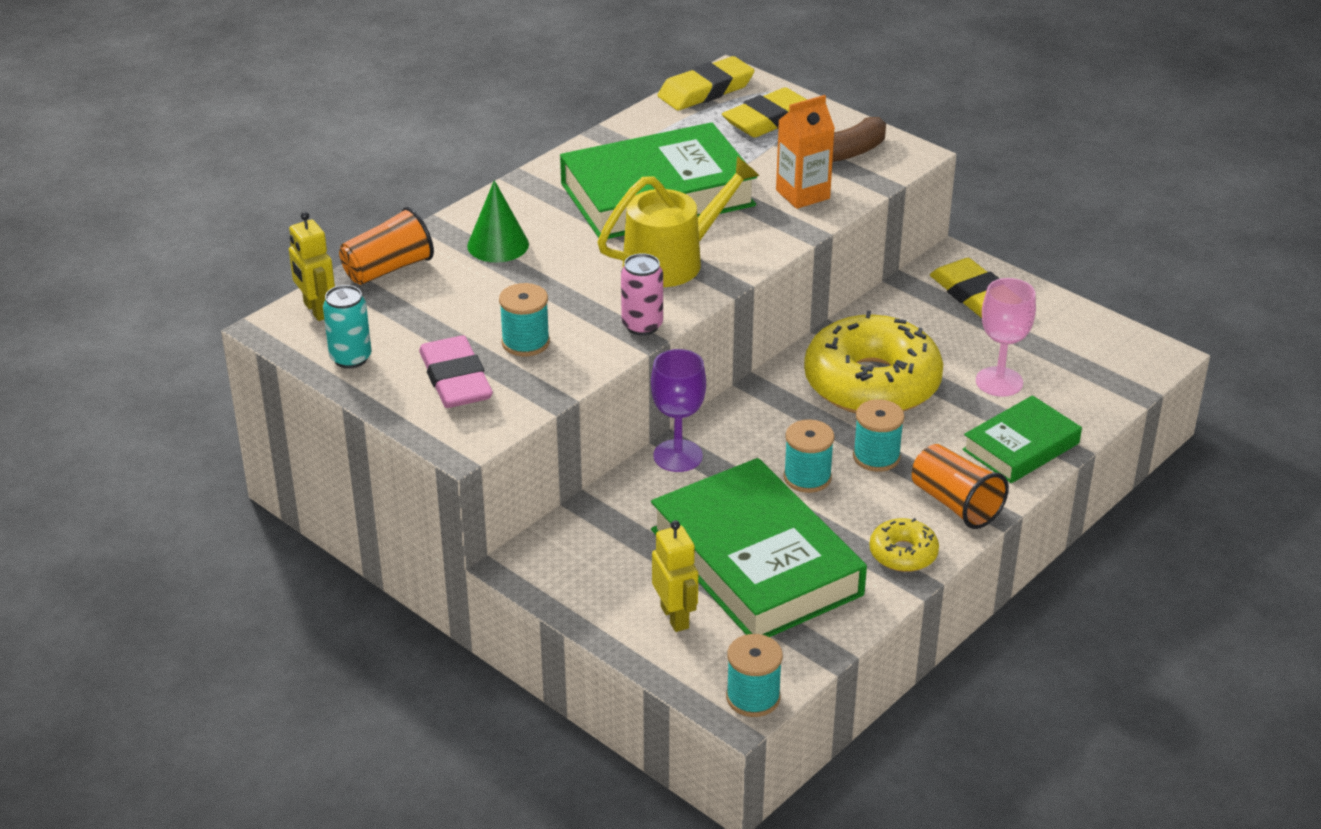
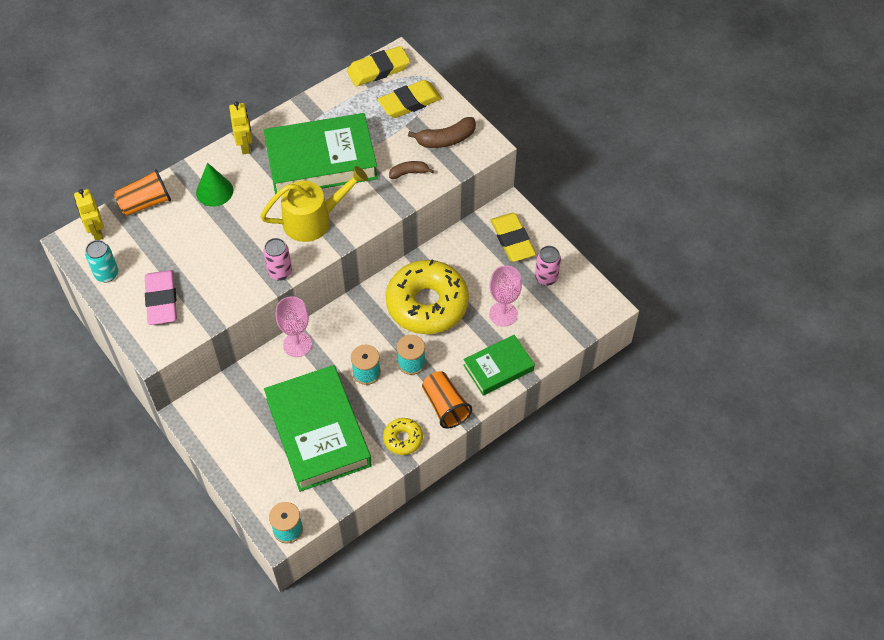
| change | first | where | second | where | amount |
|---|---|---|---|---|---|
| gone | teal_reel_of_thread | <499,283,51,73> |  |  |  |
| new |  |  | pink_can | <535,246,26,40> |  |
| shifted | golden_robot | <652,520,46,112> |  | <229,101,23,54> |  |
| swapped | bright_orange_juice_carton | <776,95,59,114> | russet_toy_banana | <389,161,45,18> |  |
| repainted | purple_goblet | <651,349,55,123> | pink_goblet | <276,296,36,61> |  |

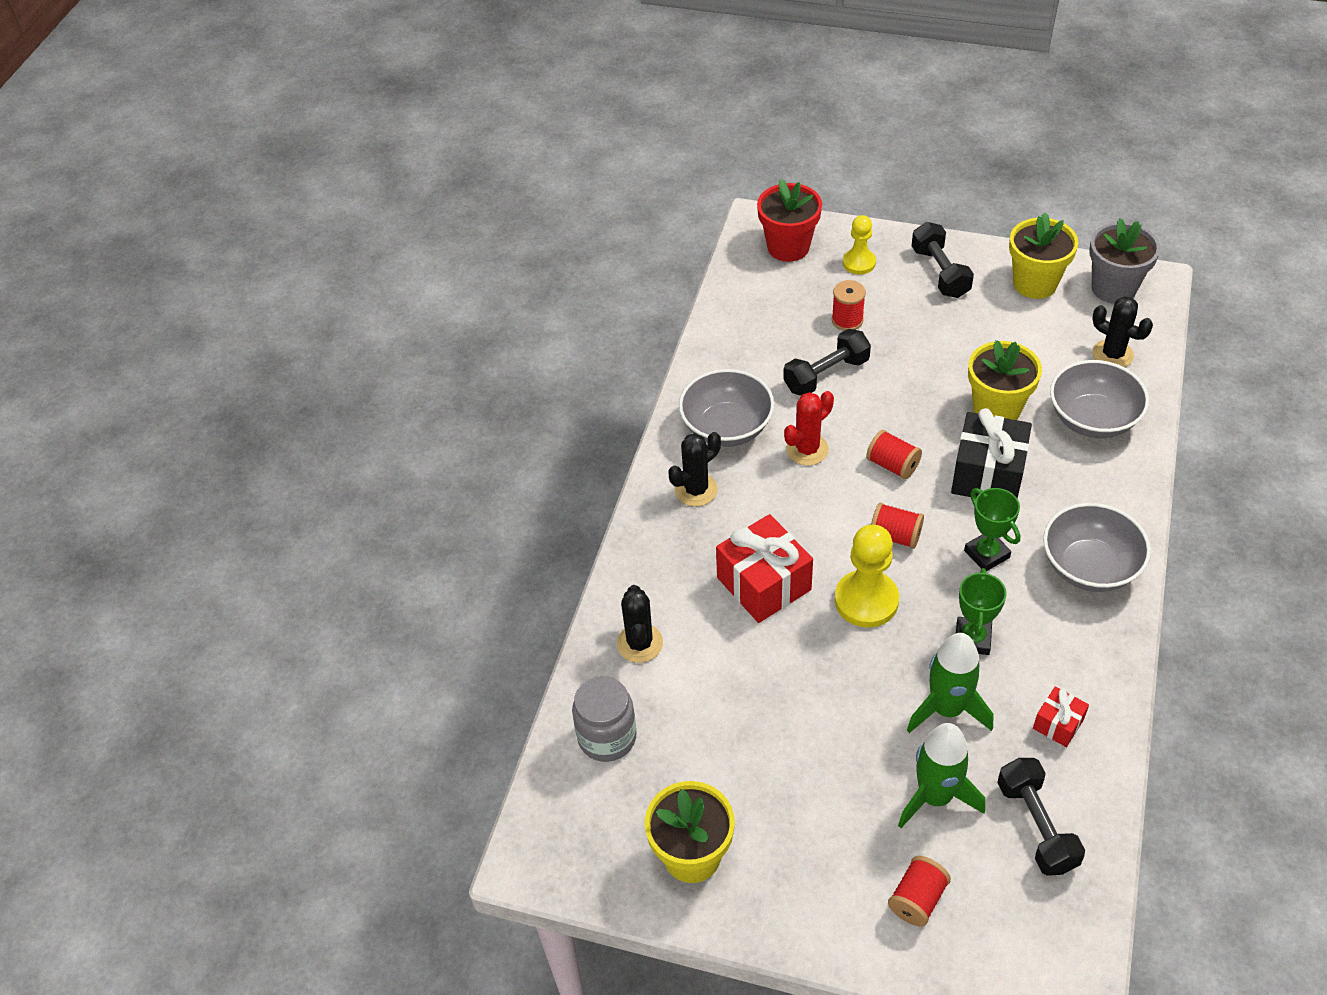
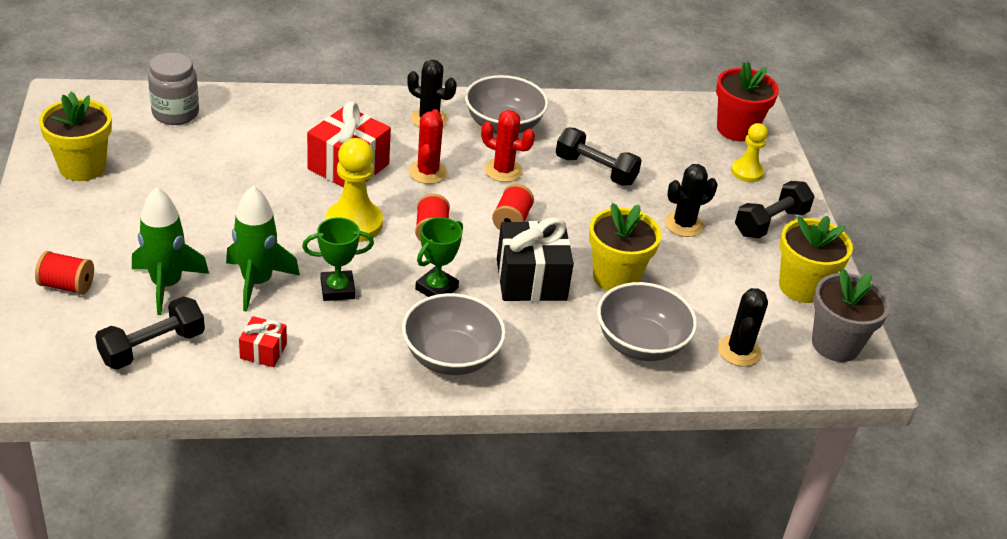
| change | first | where | second | where | amount |
|---|---|---|---|---|---|
| gone | scarlet_reel_of_thread | <832,280,34,51> |  |  |  |
| new |  |  | scarlet_cactus | <409,109,38,75> |  |
| shifted | black_cactus | <617,585,46,78> |  | <665,164,52,73> |  |

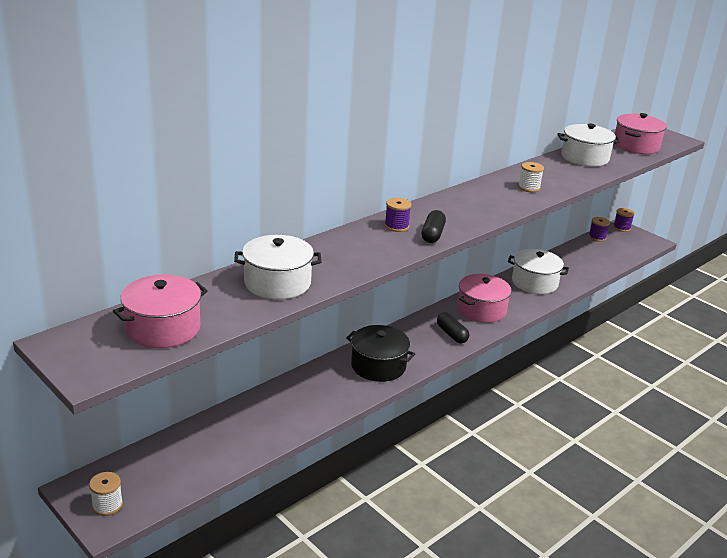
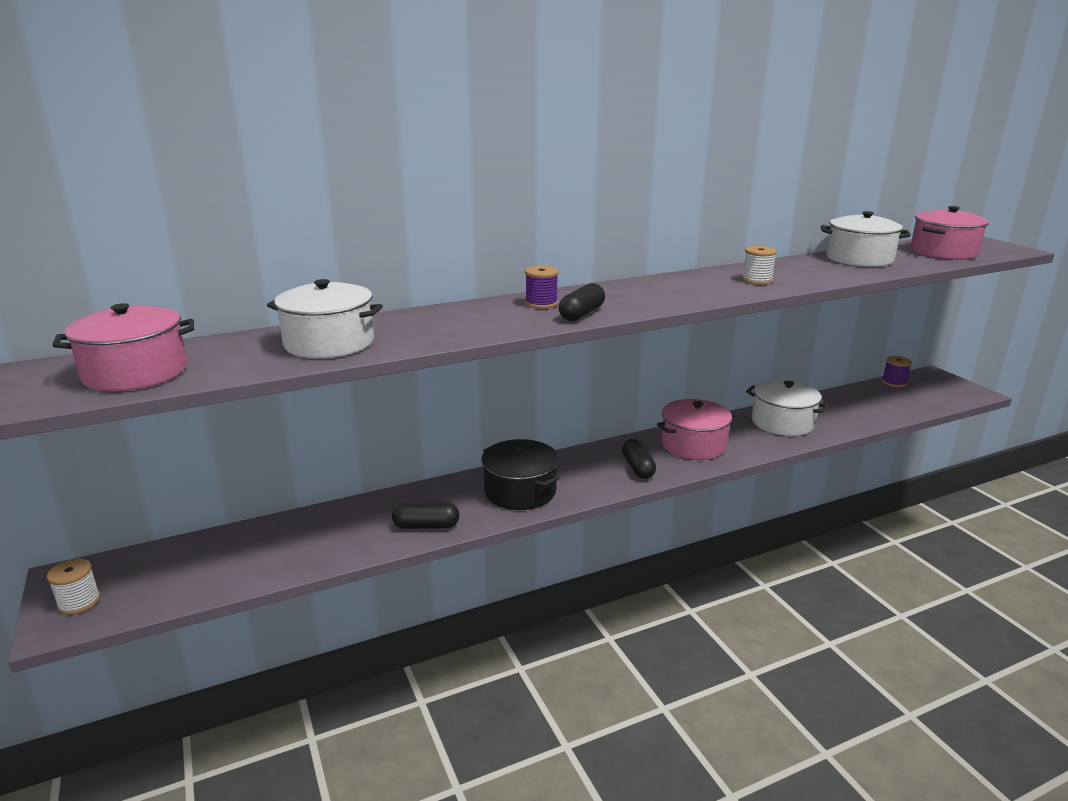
| change | first | where | second | where | amount |
|---|---|---|---|---|---|
| gone | purple_reel_of_thread | <613,208,22,24> |  |  |  |
| new |  |  | black_pill_shape | <392,503,67,26> |  |

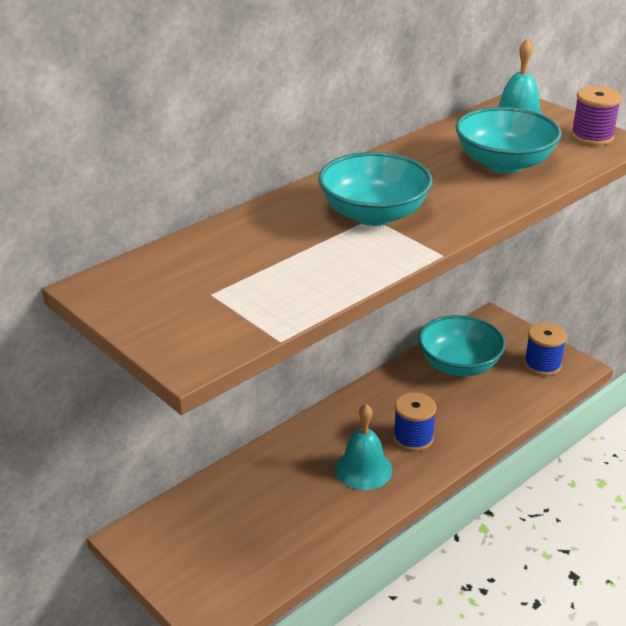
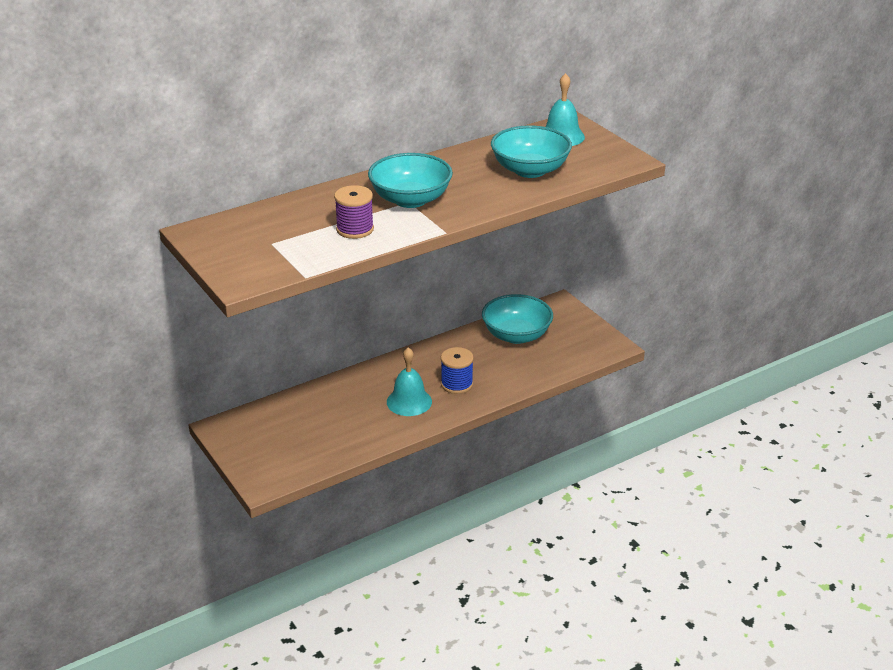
| change | first | where | second | where | amount |
|---|---|---|---|---|---|
| gone | royal_blue_reel_of_thread | <524,323,43,53> |  |  |  |
| shifted | purple_reel_of_thread | <571,86,51,60> |  | <334,185,40,54> |  |

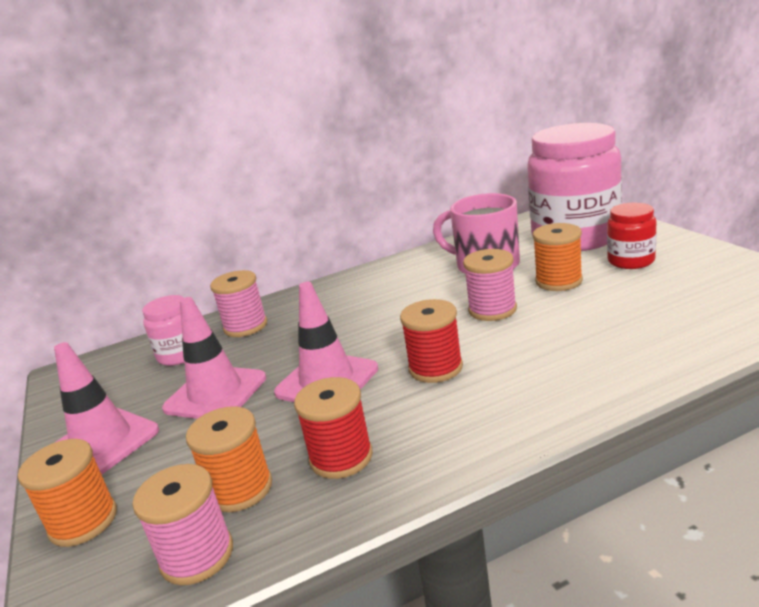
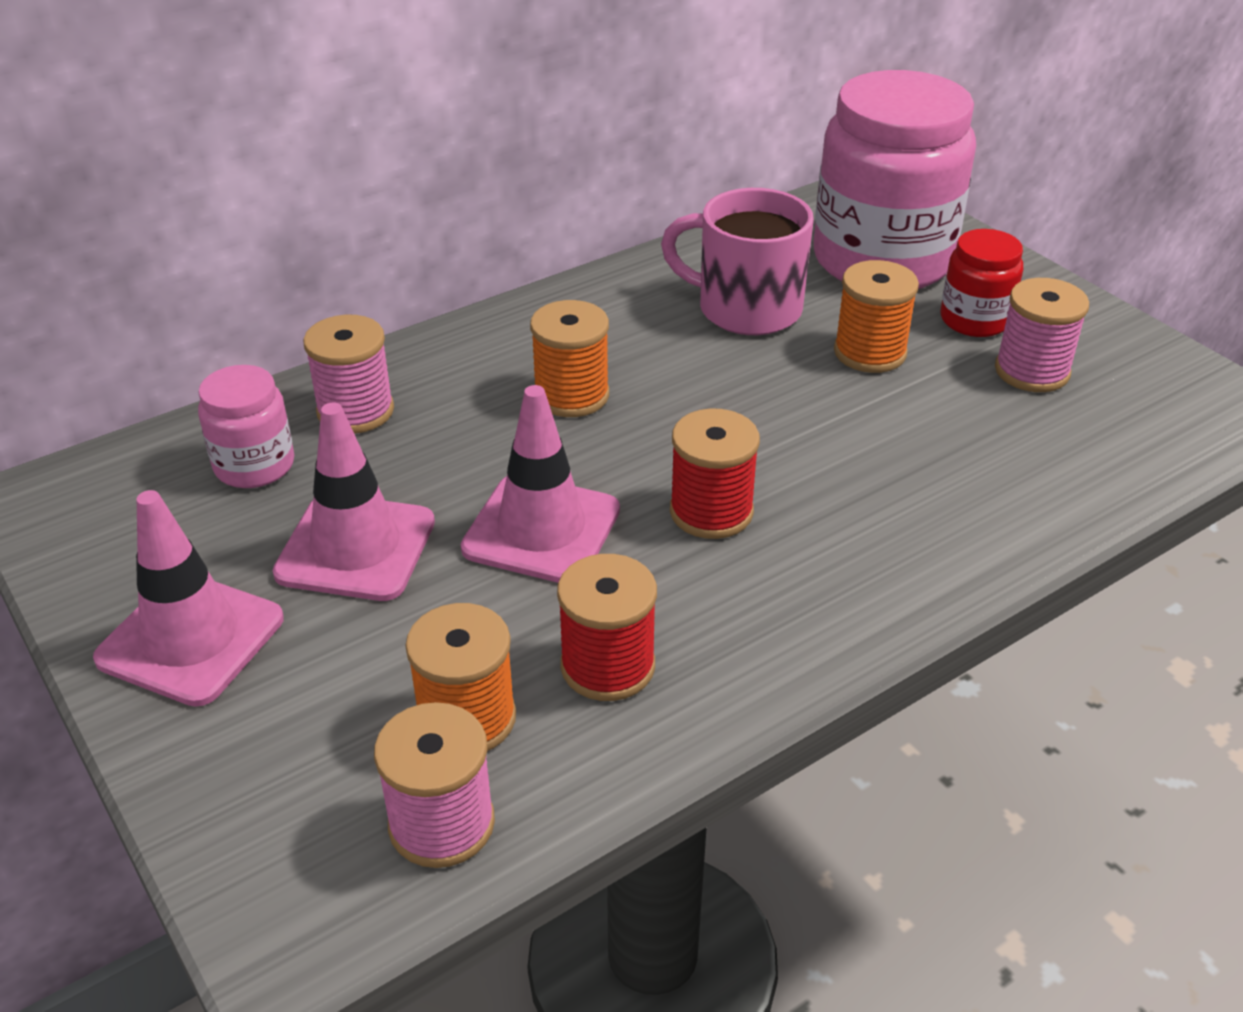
| change | first | where | second | where | amount |
|---|---|---|---|---|---|
| shifted | bright_orange_reel_of_thread | <18,439,99,108> |  | <530,300,79,117> |  |
| shifted | pink_reel_of_thread | <463,249,54,72> |  | <995,278,94,114> |  |

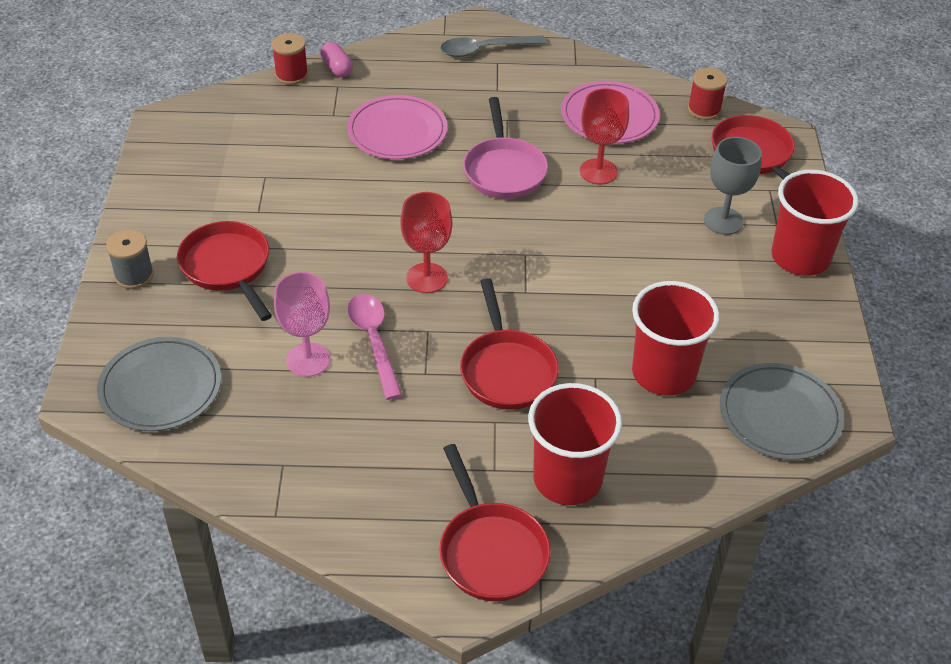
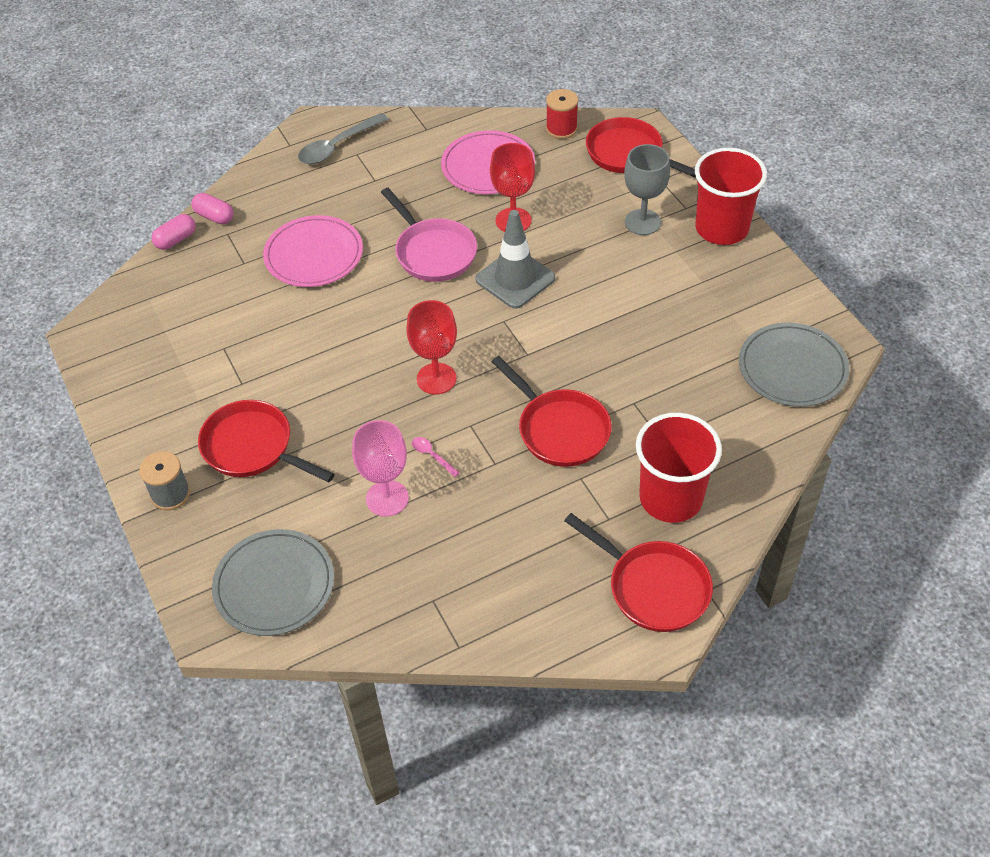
| change | first | where | second | where | amount |
|---|---|---|---|---|---|
| gone | scarlet_beaker | <632,281,88,115> |  |  |  |
| new |  |  | grey_safety_cone | <475,210,80,99> |  |
| swapped | scarlet_reel_of_thread | <272,33,36,52> | pink_pill_shape | <151,214,45,36> |  |
| scaled | pink_spoon | <347,294,55,106> |  | <412,437,48,40> | x0.47 |

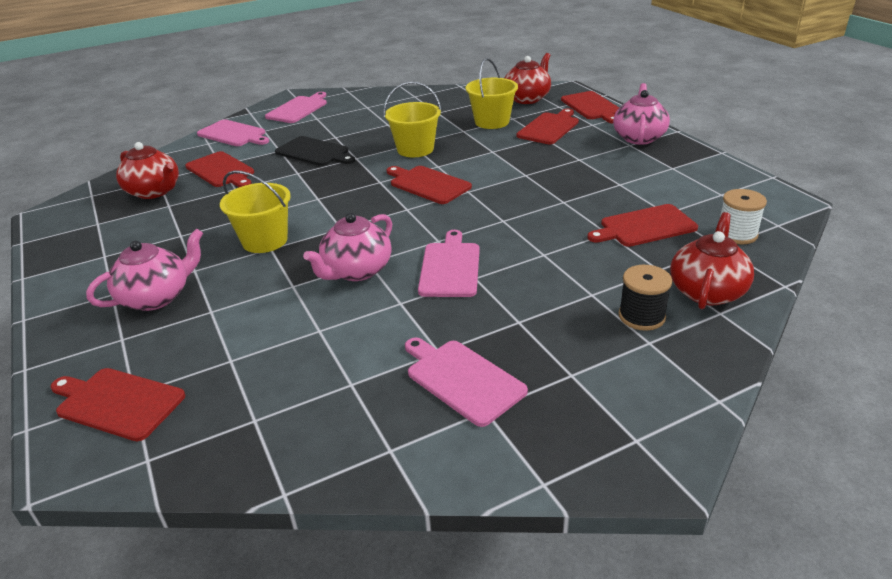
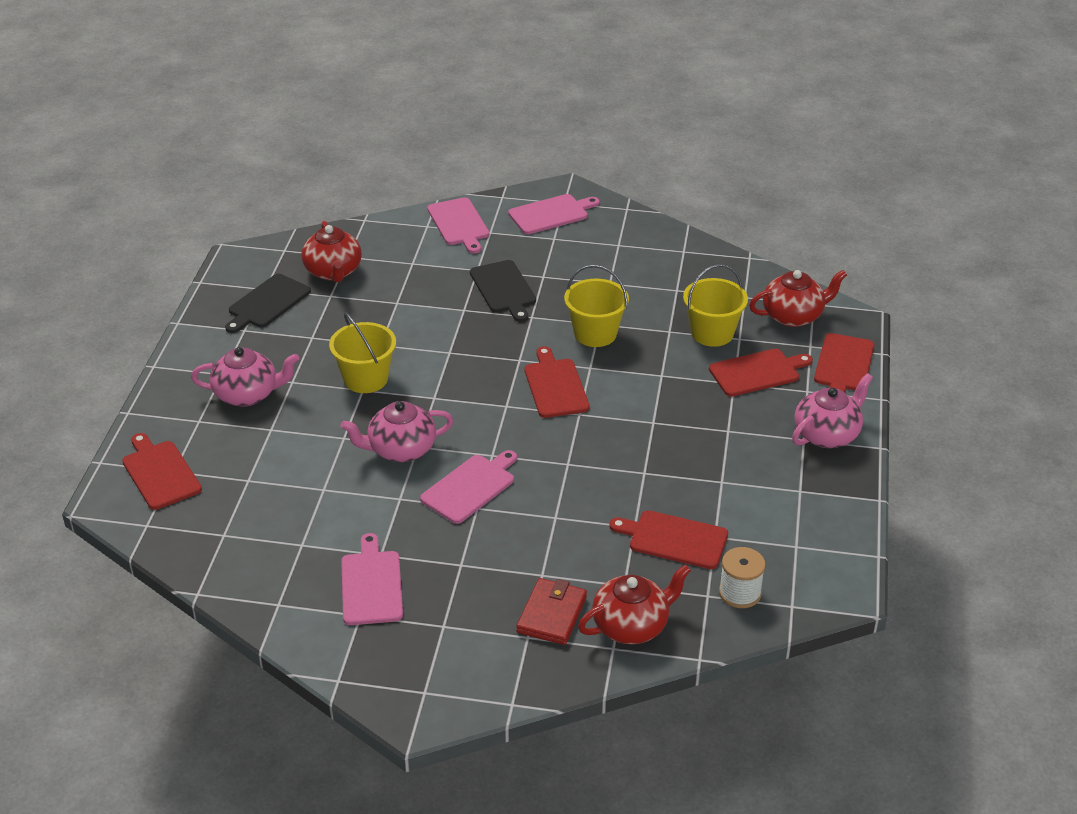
| change | first | where | second | where | amount |
|---|---|---|---|---|---|
| gone | scarlet_chopping_board | <185,151,69,36> |  |  |  |
| new |  |  | black_chopping_board | <225,274,86,59> |  |
| swapped | black_reel_of_thread | <619,265,53,66> | scarlet_card_wallet | <516,578,71,67> |  |

